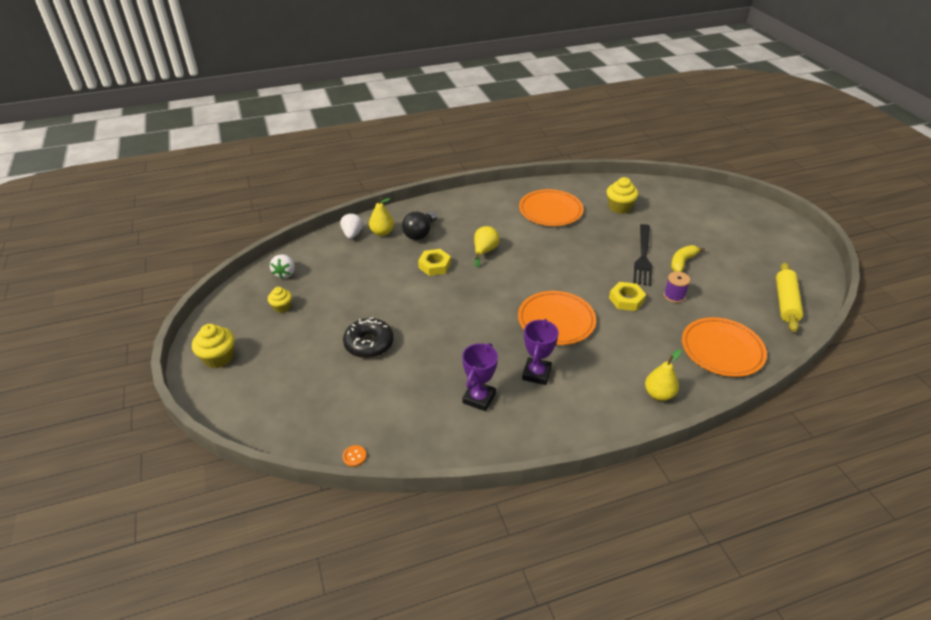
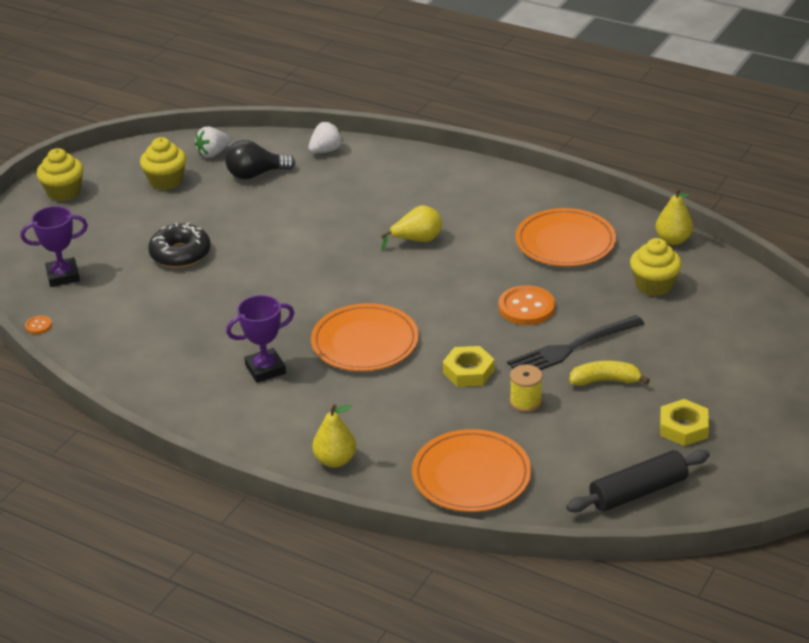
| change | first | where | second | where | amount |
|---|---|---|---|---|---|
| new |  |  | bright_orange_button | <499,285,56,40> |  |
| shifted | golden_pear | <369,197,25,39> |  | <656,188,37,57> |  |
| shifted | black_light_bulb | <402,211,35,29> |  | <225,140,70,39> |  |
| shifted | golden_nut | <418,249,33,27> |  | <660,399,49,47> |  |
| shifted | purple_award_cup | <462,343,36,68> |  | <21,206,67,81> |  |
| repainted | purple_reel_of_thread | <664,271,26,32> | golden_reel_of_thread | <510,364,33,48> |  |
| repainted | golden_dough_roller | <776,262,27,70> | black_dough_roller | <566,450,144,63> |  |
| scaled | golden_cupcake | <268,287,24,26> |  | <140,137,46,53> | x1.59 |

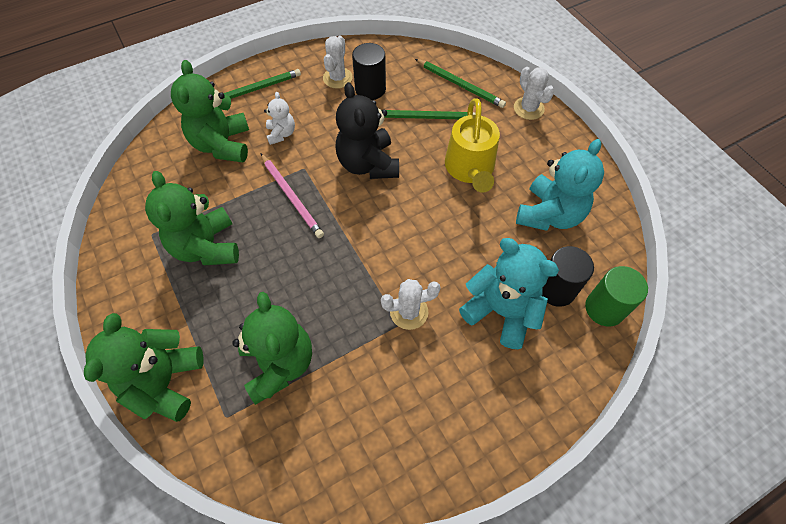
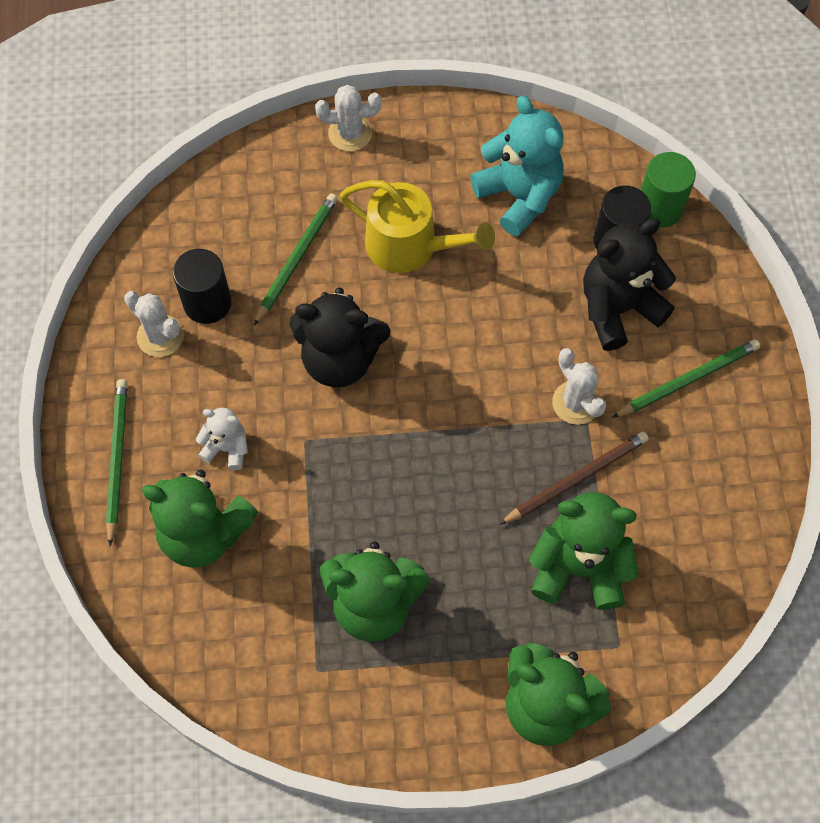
| change | first | where | second | where | amount |
|---|---|---|---|---|---|
| gone | pink_wooden_pencil | <261,154,63,84> |  |  |  |
| new |  |  | russet_wooden_pencil | <499,431,150,94> |  |
| shifted | leaf-green_wooden_pencil | <415,59,91,49> |  | <612,339,148,79> |  |
| repainted | teal_teddy_bear | <459,238,100,111> | black_teddy_bear | <583,218,93,133> |  |
| rotated | white_cactus | <381,279,59,51> |  | <552,348,55,77> | 45 degrees counterclockwise |

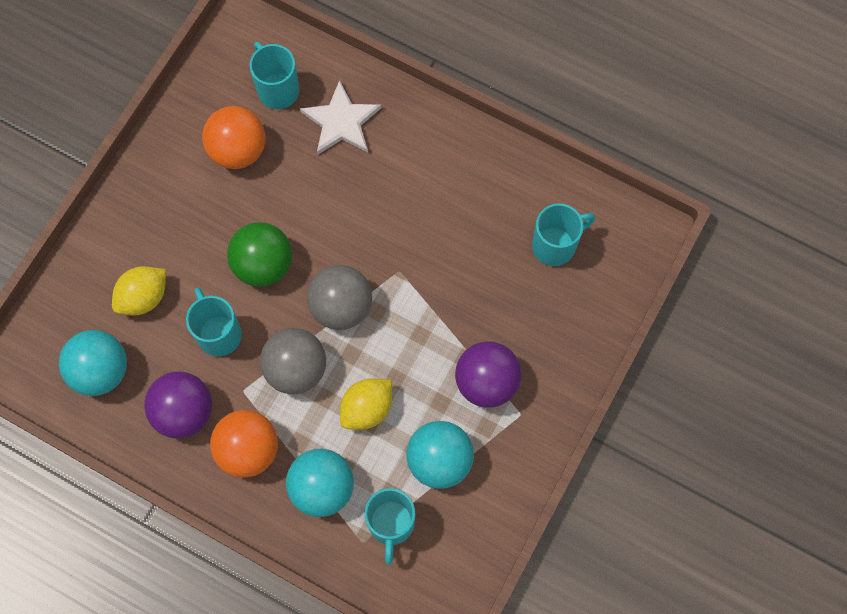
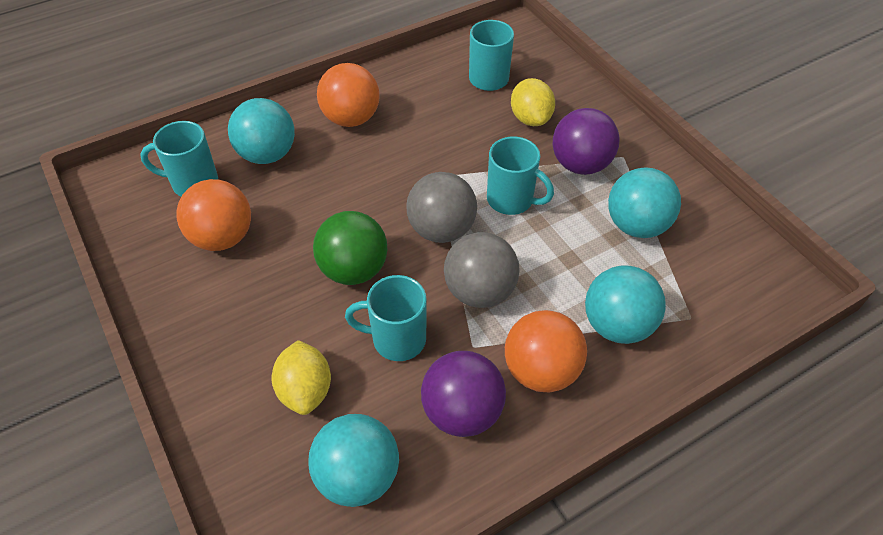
| change | first | where | second | where | amount |
|---|---|---|---|---|---|
| new |  |  | bright_orange_play_ball | <317,63,63,64> |  |
| shifted | golden_citrus_fruit | <340,378,52,52> |  | <511,78,44,48> |  |
| shifted | teal_tea_mug | <365,488,50,77> |  | <487,137,67,78> |  |
| swapped | white_star_shape | <300,80,81,75> | teal_play_ball | <228,98,67,66> |  |

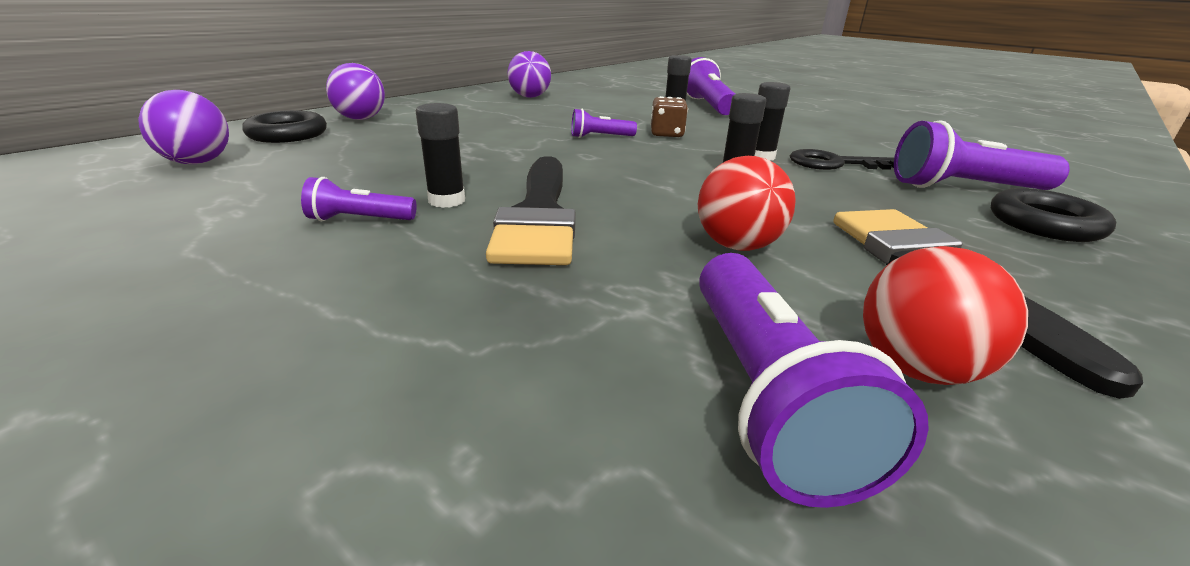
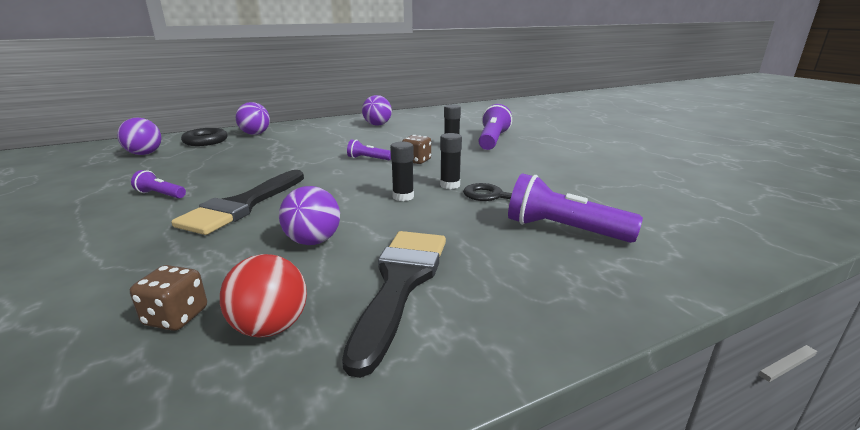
| change | first | where | second | where | amount |
|---|---|---|---|---|---|
| gone | black_glue | <416,103,49,105> |  |  |  |
| gone | black_hoop | <991,188,125,54> |  |  |  |
| swapped | purple_torch | <699,253,230,255> | russet_die | <130,265,77,66> |  |
| repainted | scarlet_play_ball | <698,156,98,95> | purple_play_ball | <279,186,61,59> |  |

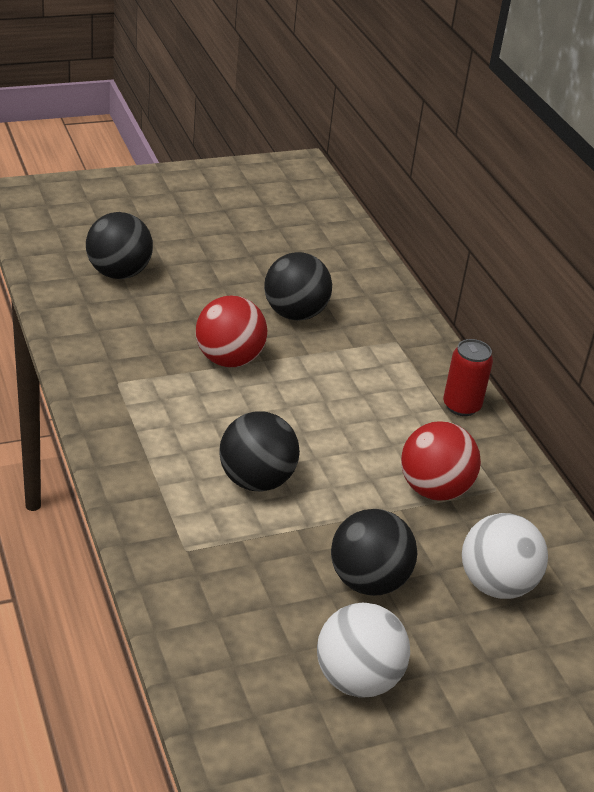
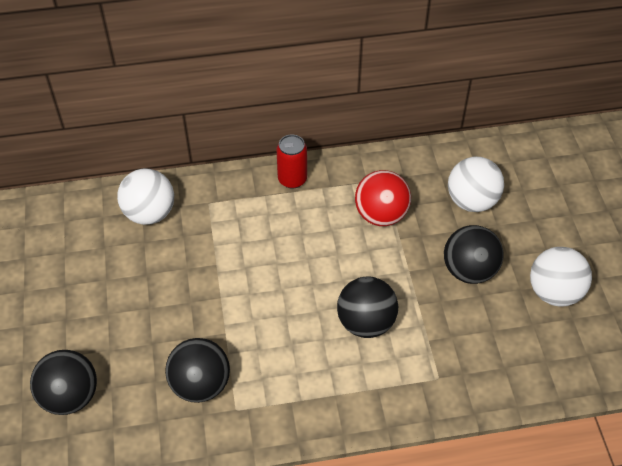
| change | first | where | second | where | amount |
|---|---|---|---|---|---|
| gone | scarlet_play_ball | <196,296,72,71> |  |  |  |
| new |  |  | white_play_ball | <117,169,57,56> |  |
| shifted | black_play_ball | <264,252,68,69> |  | <165,338,65,65> |  |

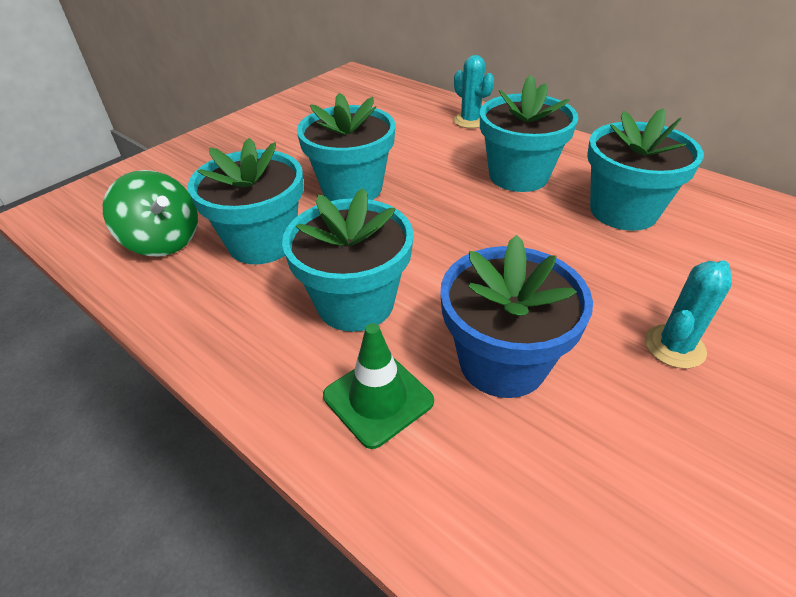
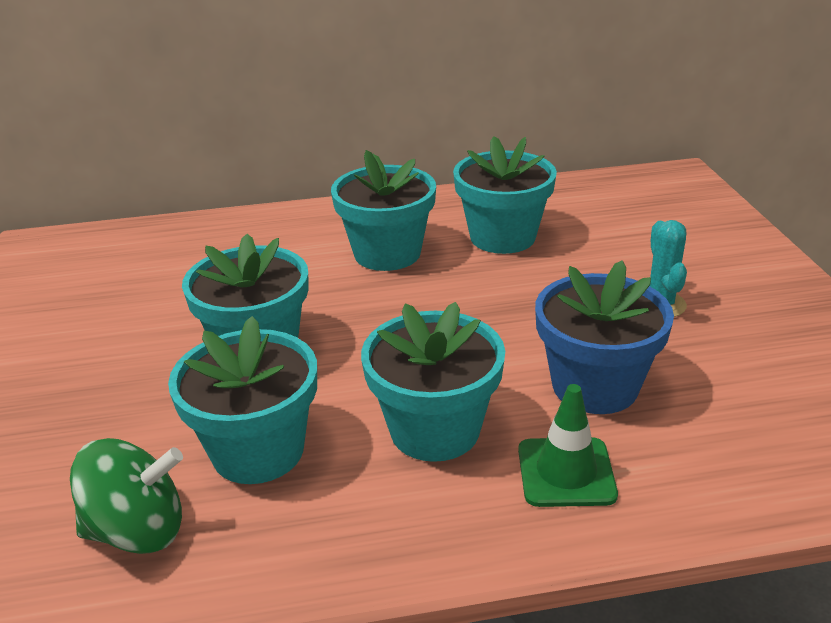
| change | first | where | second | where | amount |
|---|---|---|---|---|---|
| gone | teal_cactus | <453,55,41,73> |  |  |  |

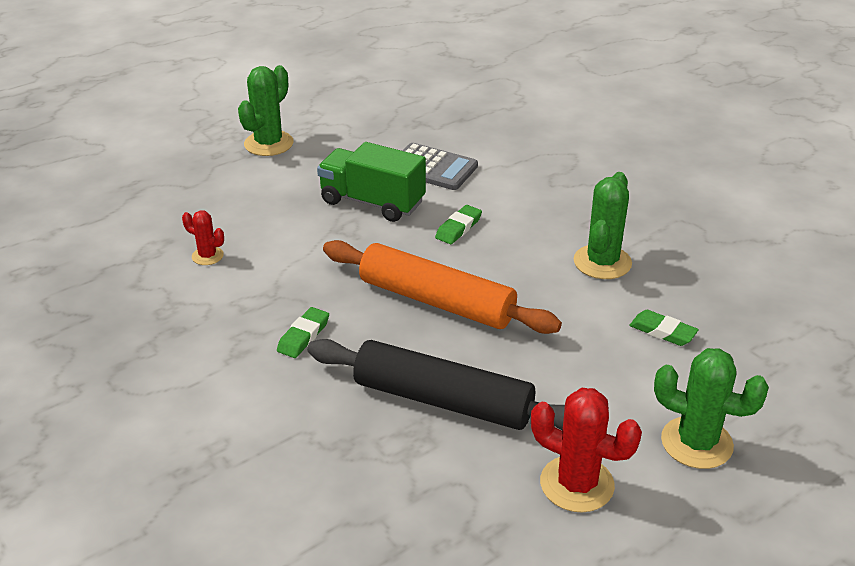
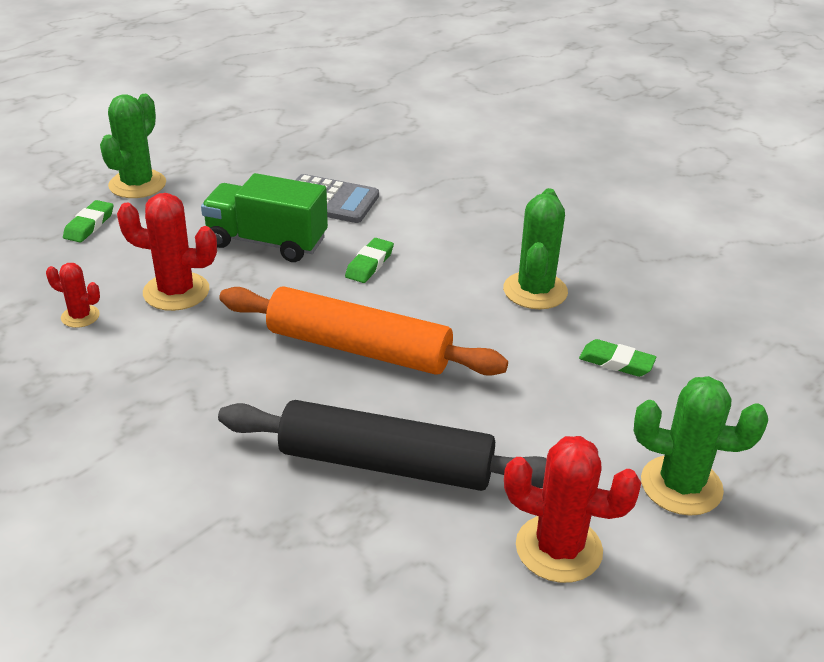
| change | first | where | second | where | amount |
|---|---|---|---|---|---|
| new |  |  | scarlet_cactus | <117,193,100,118> |  |
| shifted | leaf-green_gum_eraser | <277,307,52,51> |  | <63,200,50,42> |  |

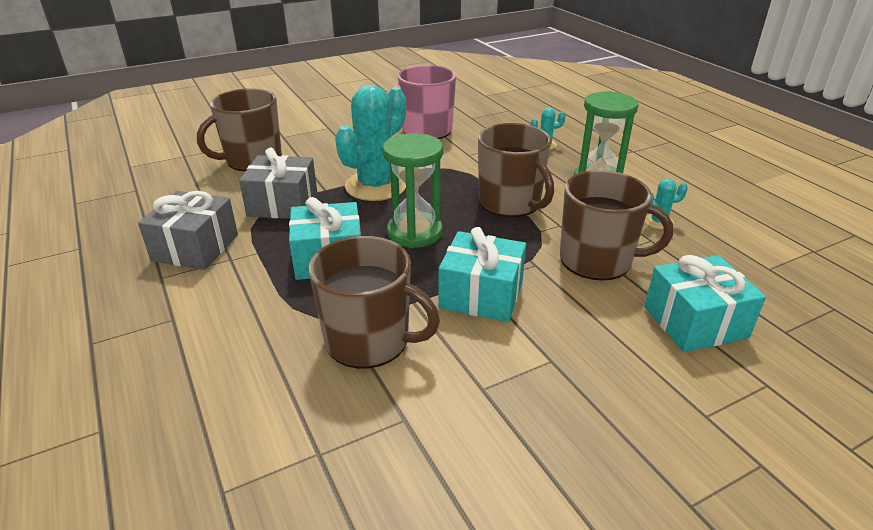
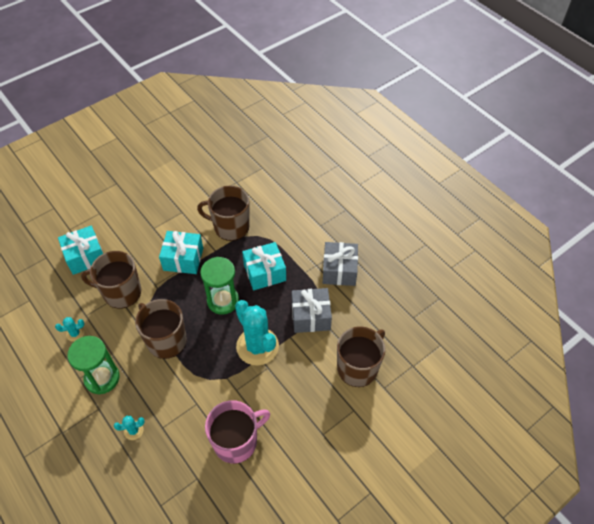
| change | first | where | second | where | amount |
|---|---|---|---|---|---|
| rotated | teal_cactus | <335,85,71,116> |  | <235,300,44,66> | 60 degrees counterclockwise |

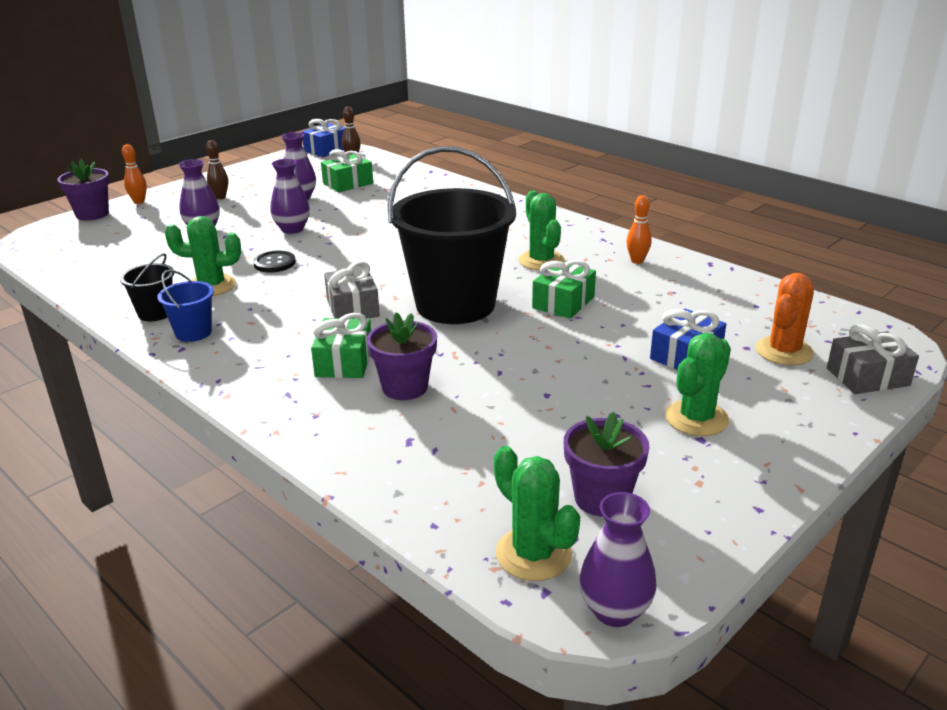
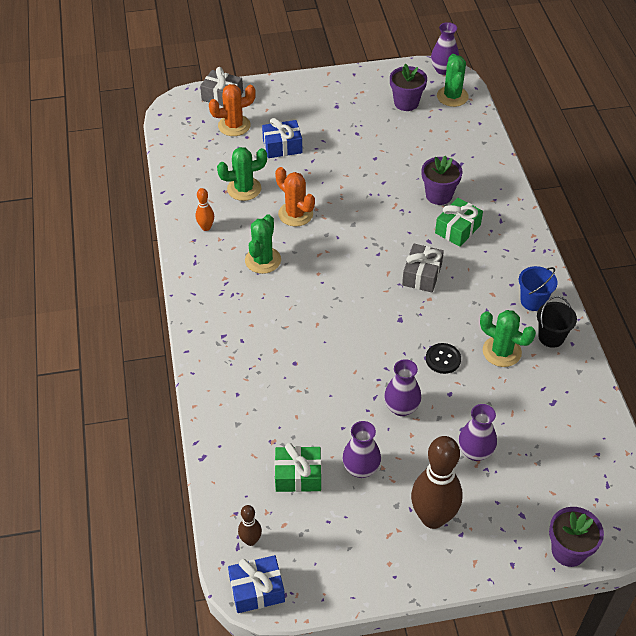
| change | first | where | second | where | amount |
|---|---|---|---|---|---|
| gone | bright_orange_tenpin | <122,144,25,60> |  |  |  |
| gone | black_bucket | <388,146,128,178> |  |  |  |
| shifted | leaf-green_cactus | <665,333,66,103> |  | <217,147,50,54> |  |
| swapped | leaf-green_gift | <532,260,64,59> | bright_orange_cactus | <275,167,40,60> |  |
| scaled | russet_tenpin | <206,140,22,59> |  | <411,436,52,93> | x2.15 |

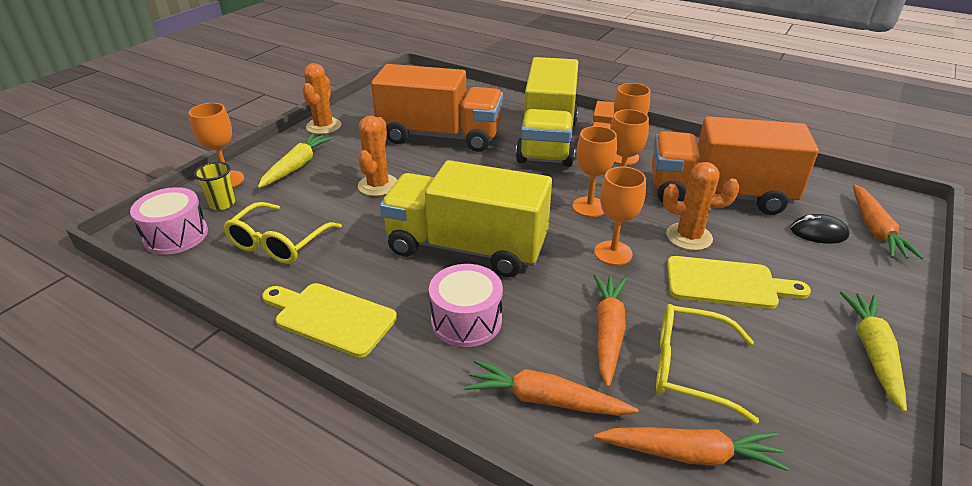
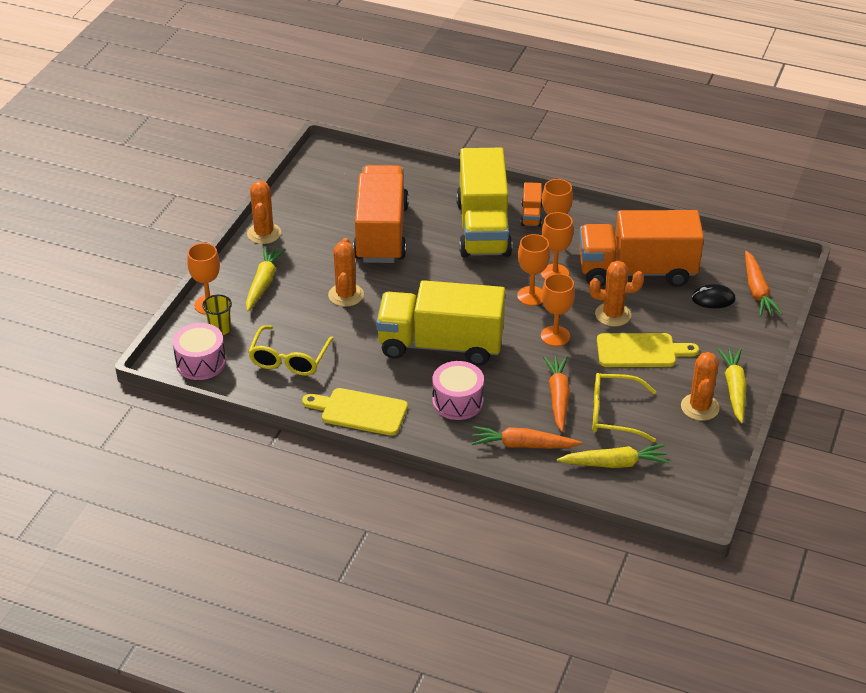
| change | first | where | second | where | amount |
|---|---|---|---|---|---|
| new |  |  | bright_orange_cactus | <681,352,39,69> |  |
| repainted | bright_orange_root_vegetable | <594,427,195,44> | golden_root_vegetable | <557,444,112,24> |  |
| rotated | bright_orange_lorry | <371,64,132,88> |  | <353,165,56,98> | 90 degrees counterclockwise |

